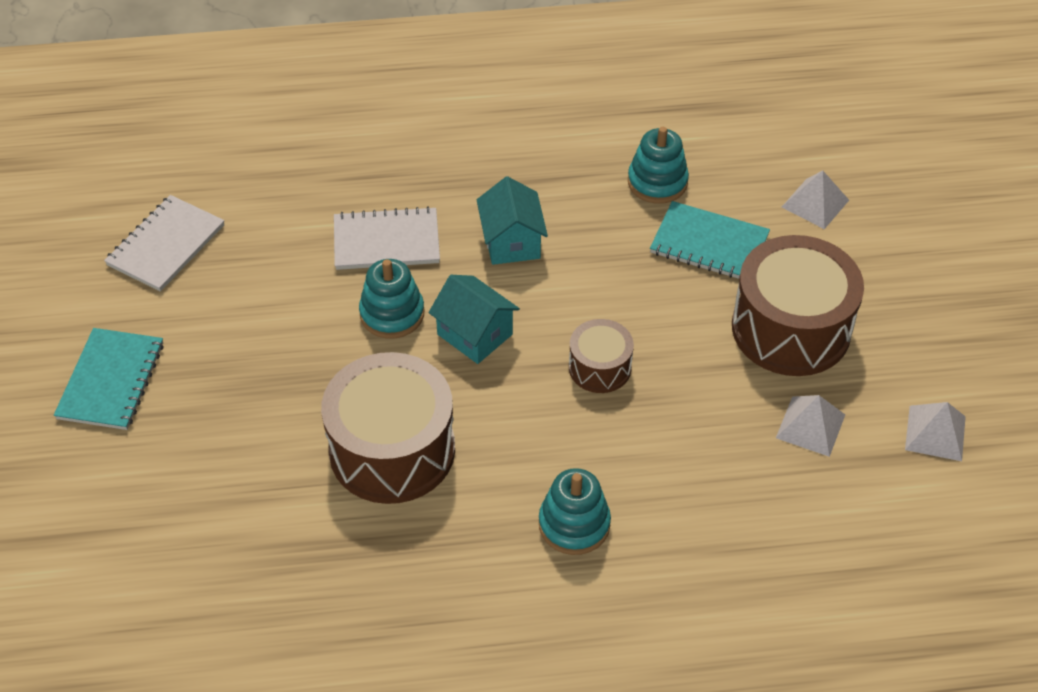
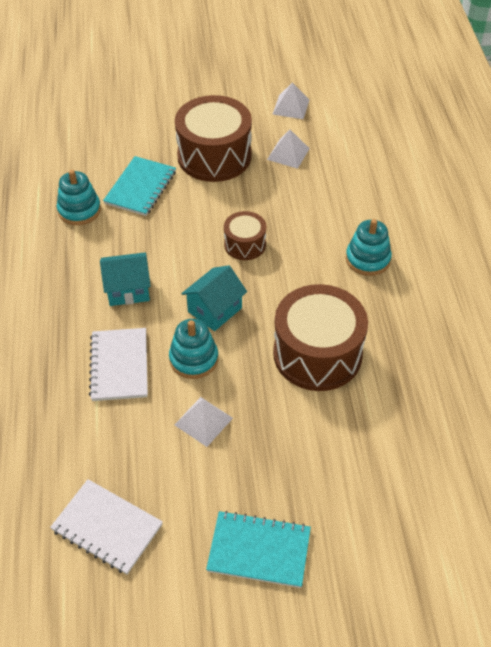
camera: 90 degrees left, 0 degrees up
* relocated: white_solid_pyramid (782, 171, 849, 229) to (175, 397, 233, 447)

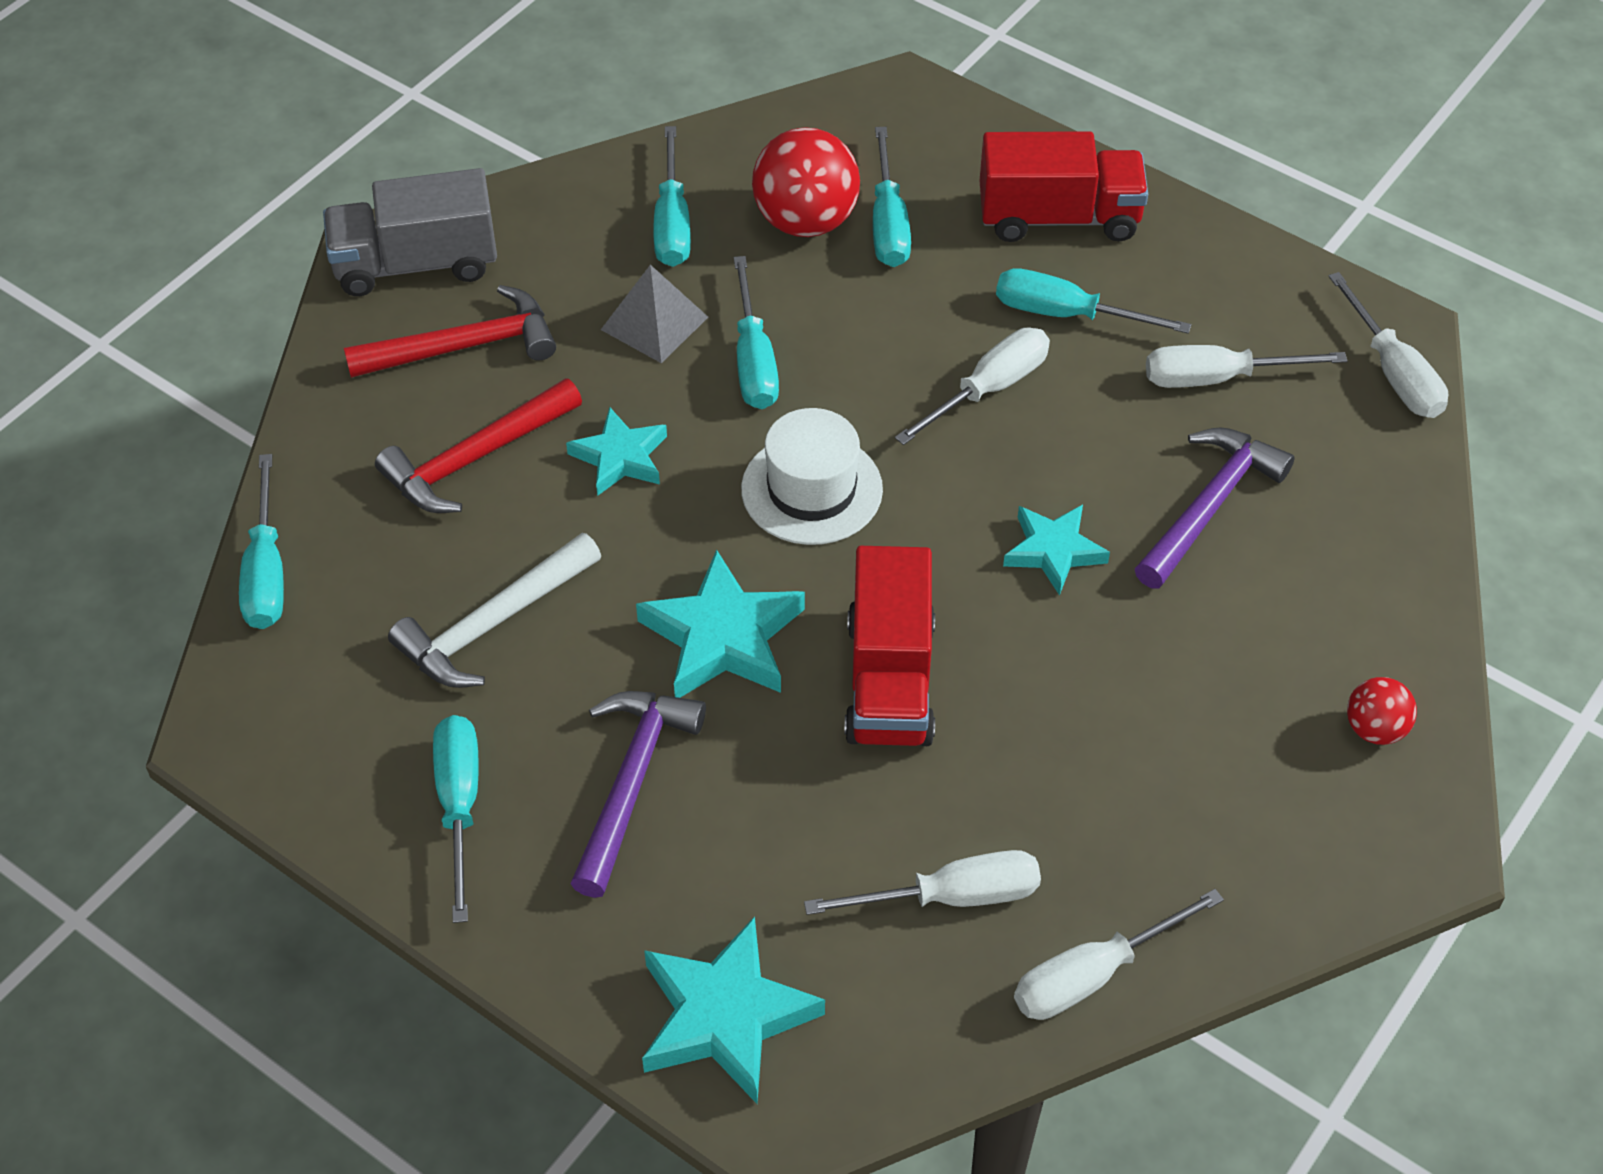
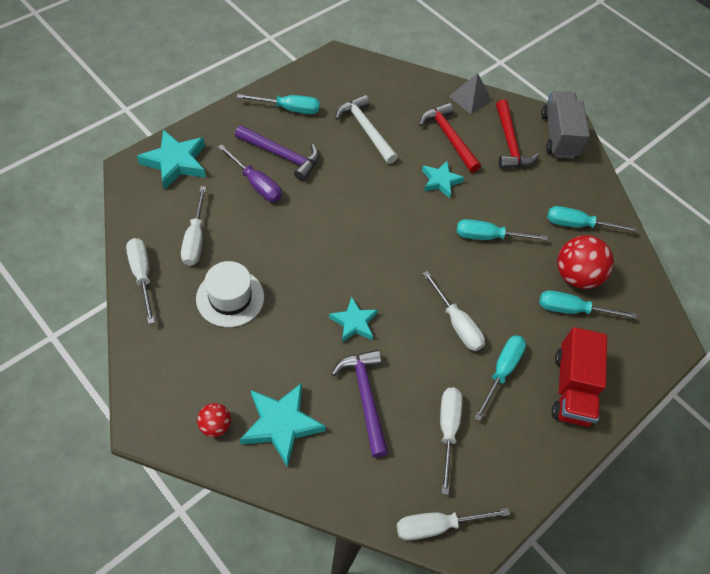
camera: 95 degrees right, 5 degrees up
* relocated: grey_solid_pyramid (601, 265, 708, 363) to (449, 73, 492, 114)
* relocated: white_tall_hat (741, 408, 883, 545) to (196, 261, 264, 327)
* spun: purple_hammer (1135, 427, 1295, 589) = (331, 350, 388, 458) 150 degrees counterclockwise
* missing: teal_hand_screwdriver (239, 454, 284, 629)
* missing: scarlet_truck (844, 546, 935, 746)
* relocated: teal_star_shape (636, 549, 805, 698) to (240, 383, 326, 468)
* appeared: purple_hand_screwdriver (218, 144, 282, 202)

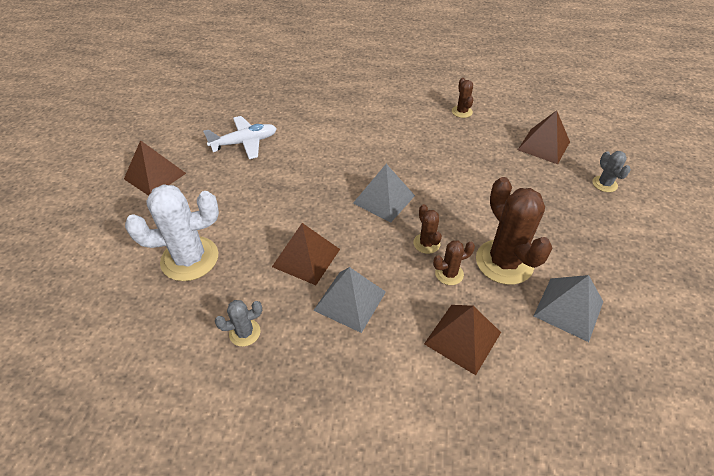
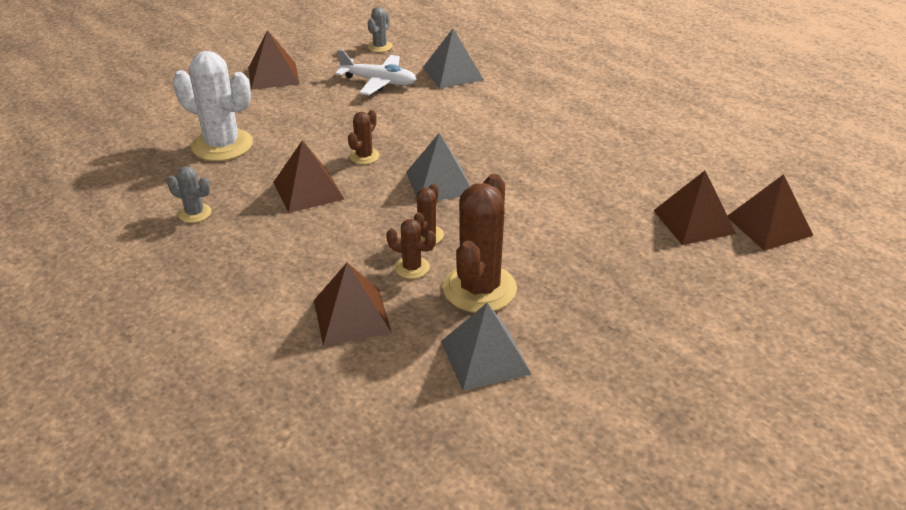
camera: 40 degrees right, 10 degrees down
* relocated: dark_brown_saguaro_cactus (452, 78, 473, 118) to (348, 110, 379, 164)
* relocated: grey_saguaro_cactus (592, 151, 631, 192) to (367, 7, 393, 52)
* relocated: grey_solid_pyramid (313, 267, 386, 333) to (423, 29, 484, 89)
* appeared: dark_brown_solid_pyramid (728, 174, 814, 251)

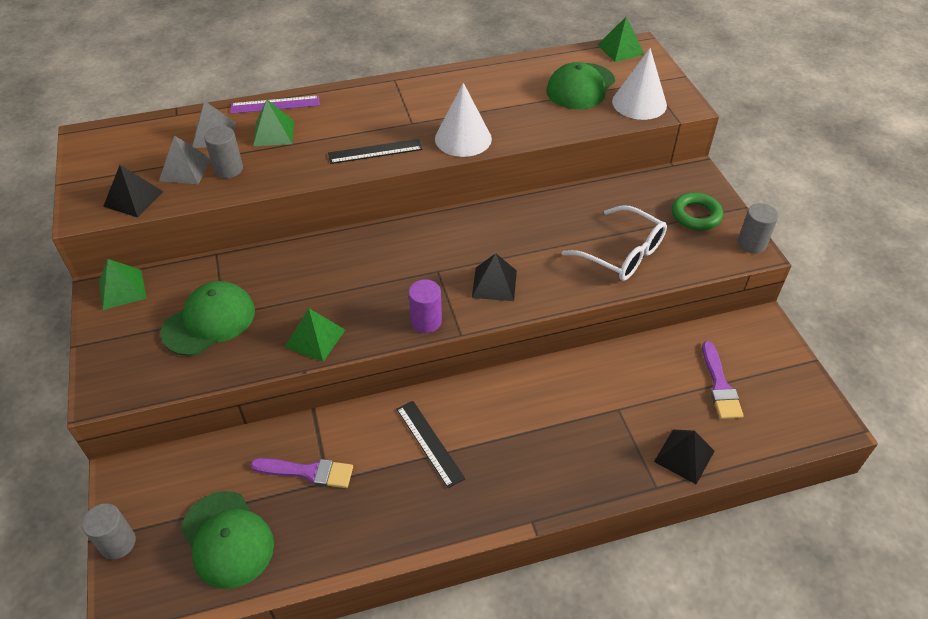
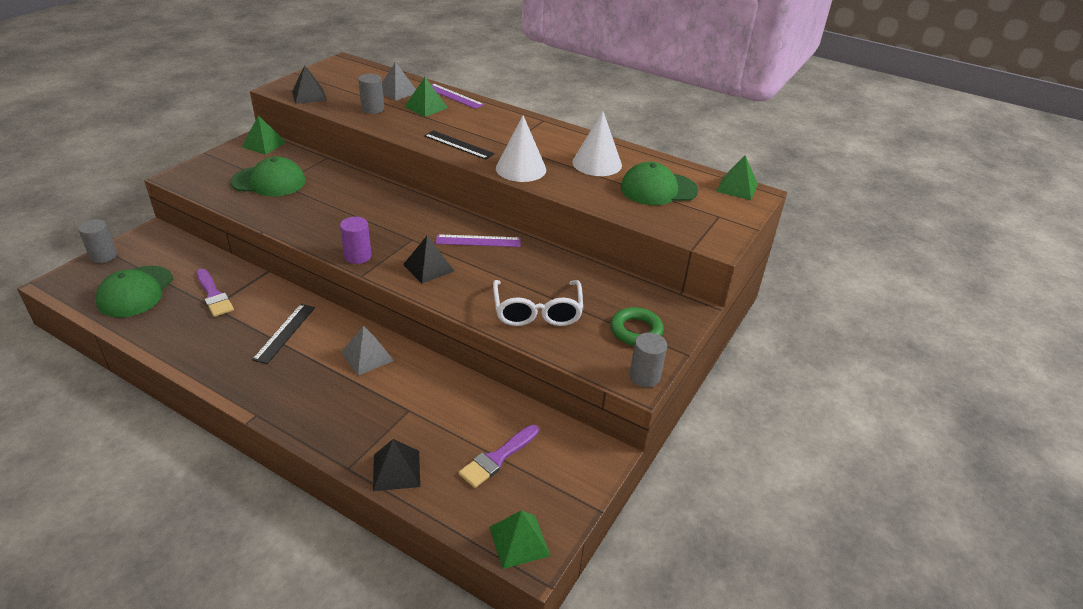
camera: 45 degrees right, 10 degrees down
* relocated: white_cone (612, 48, 667, 120) to (572, 111, 622, 176)
* relocated: grey_solid_pyramid (159, 135, 211, 184) to (341, 326, 394, 376)
* relocated: emerald_solid_pyramid (285, 309, 345, 362) to (489, 510, 550, 569)
* appeared: purple_measuring_stick (436, 234, 521, 247)

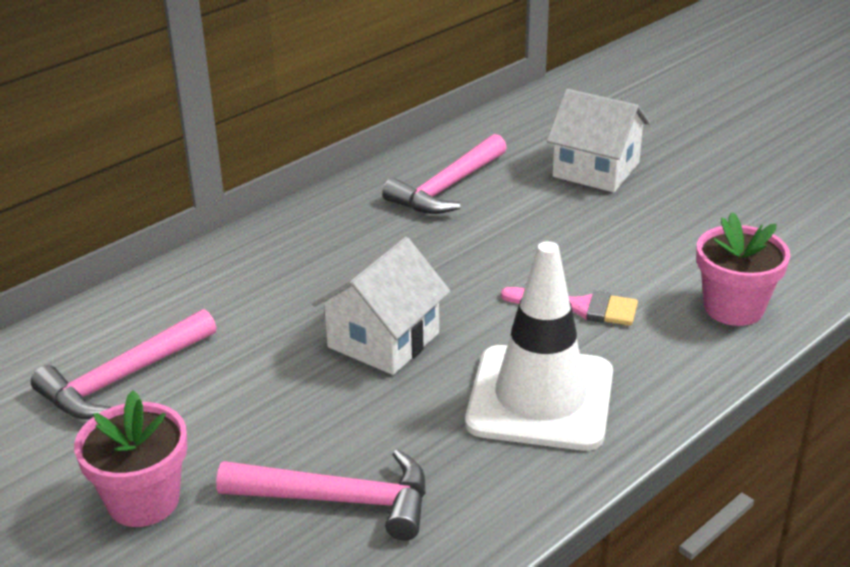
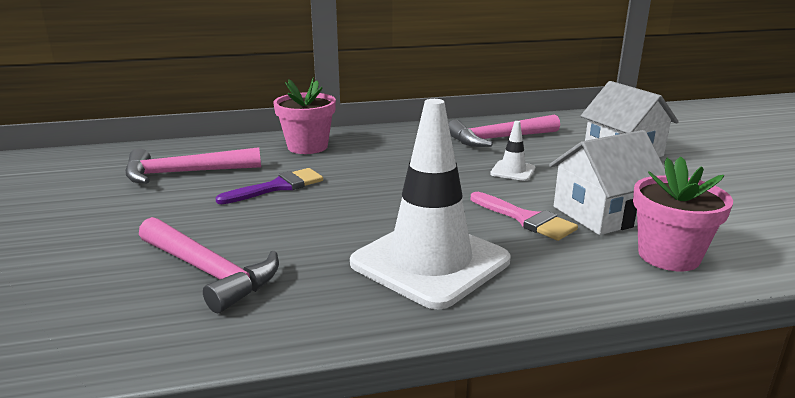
camera: 30 degrees right, 10 degrees down
* relocated: white_house (312, 237, 451, 375) to (549, 130, 666, 235)
* relocated: rosy_potted_plant (74, 390, 187, 527) to (273, 78, 336, 154)
* appeared: white_safety_cone (490, 121, 535, 181)
* appeared: purple_brush (215, 168, 323, 204)

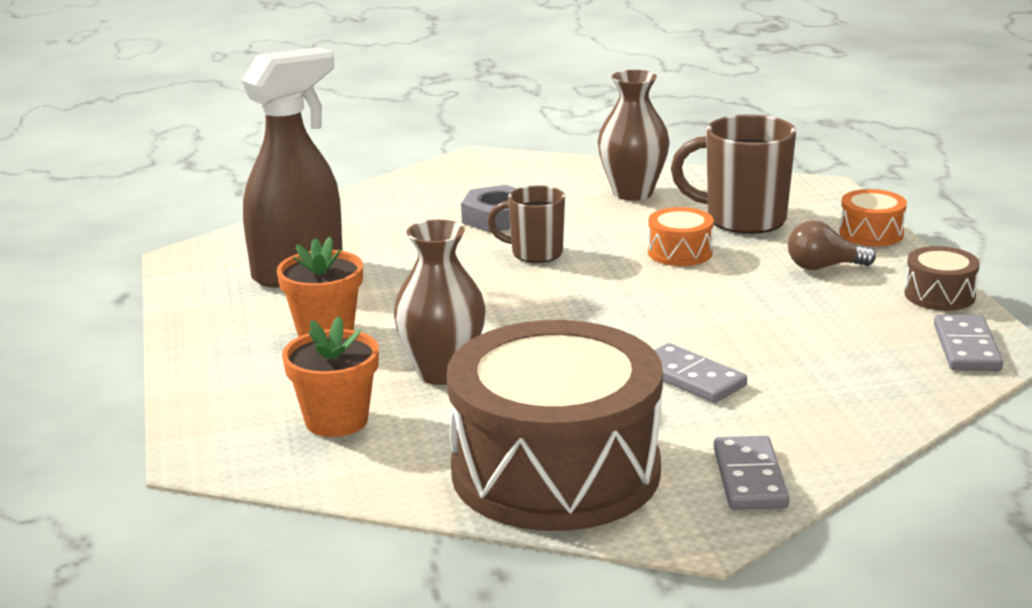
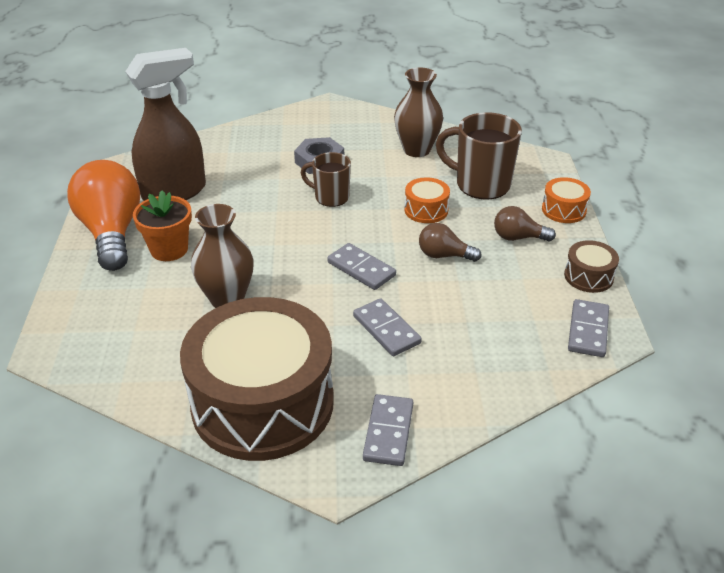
camera: 10 degrees right, 15 degrees up
* missing: bright_orange_potted_plant (282, 316, 379, 437)
* appeared: bright_orange_bulb (67, 160, 140, 271)
* appeared: dark_brown_bulb (419, 223, 482, 262)
* appeared: grey_domino (327, 243, 396, 290)

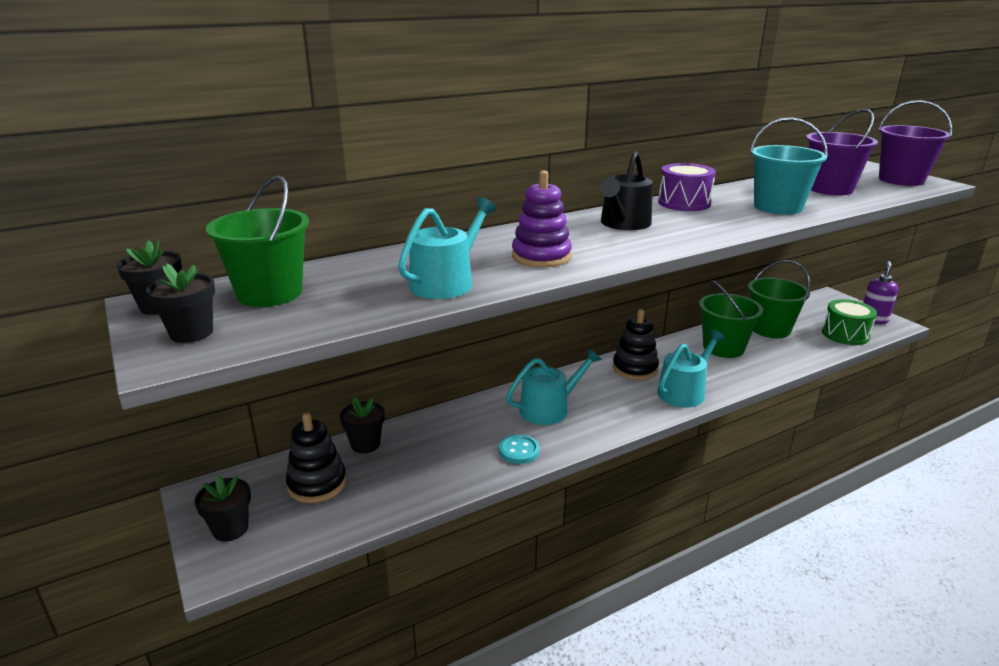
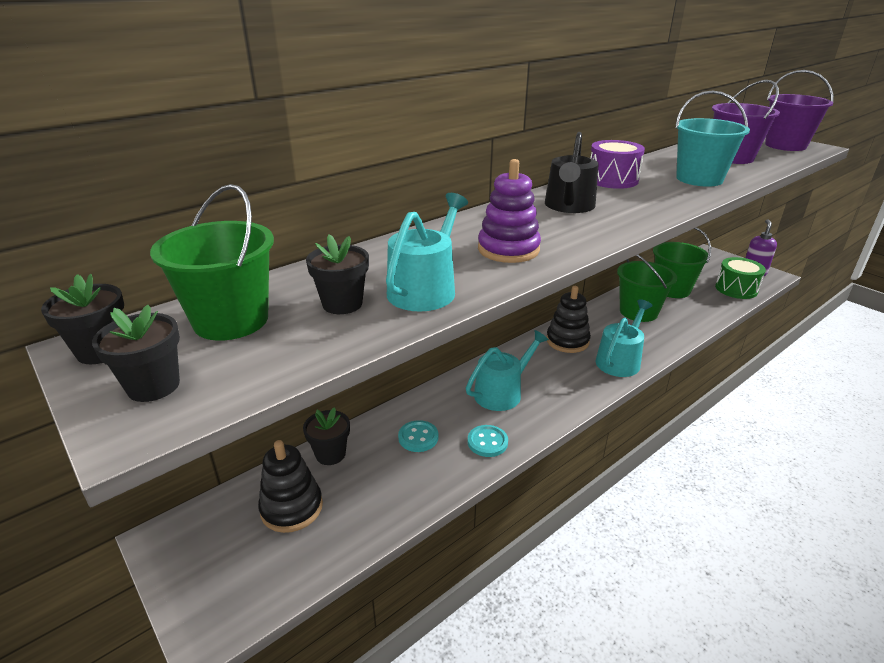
camera: 10 degrees left, 5 degrees up
* relocated: jet-black_potted_plant (195, 475, 251, 542) to (306, 234, 369, 314)
* appeared: teal_button (398, 420, 438, 452)

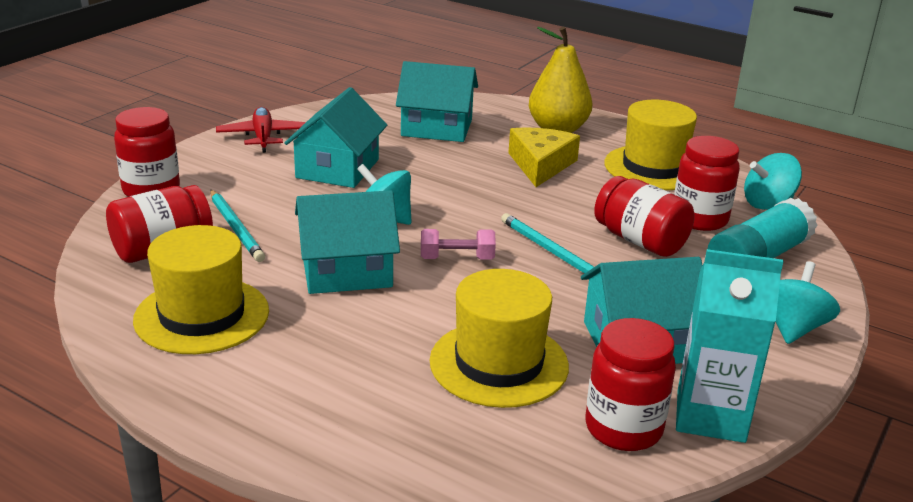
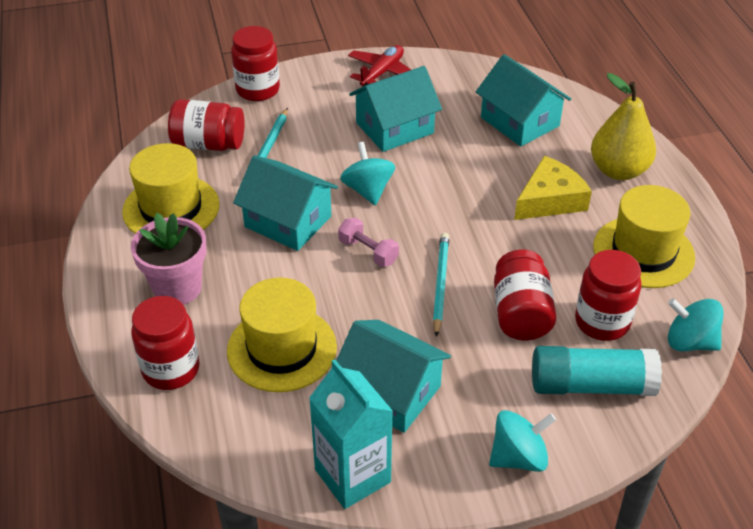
camera: 45 degrees right, 15 degrees up
* relocated: scarlet_jar (585, 318, 676, 451) to (131, 296, 200, 390)
* appeared: rosy_potted_plant (131, 213, 207, 305)

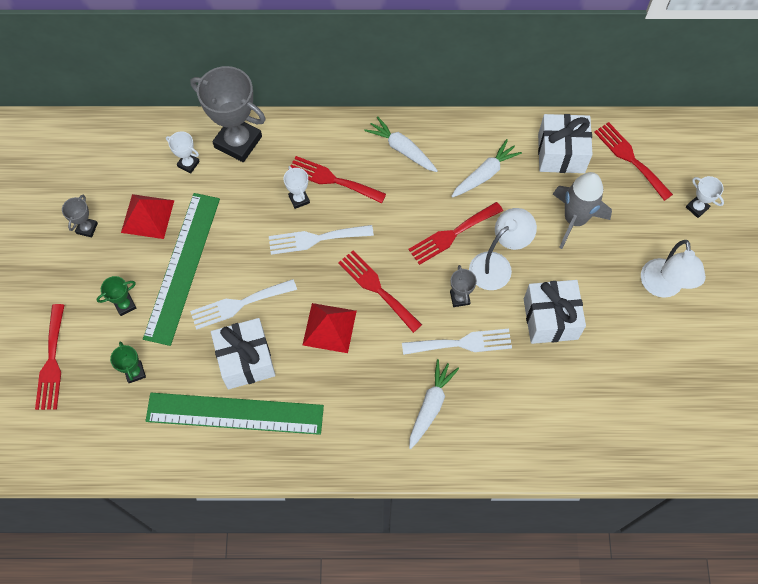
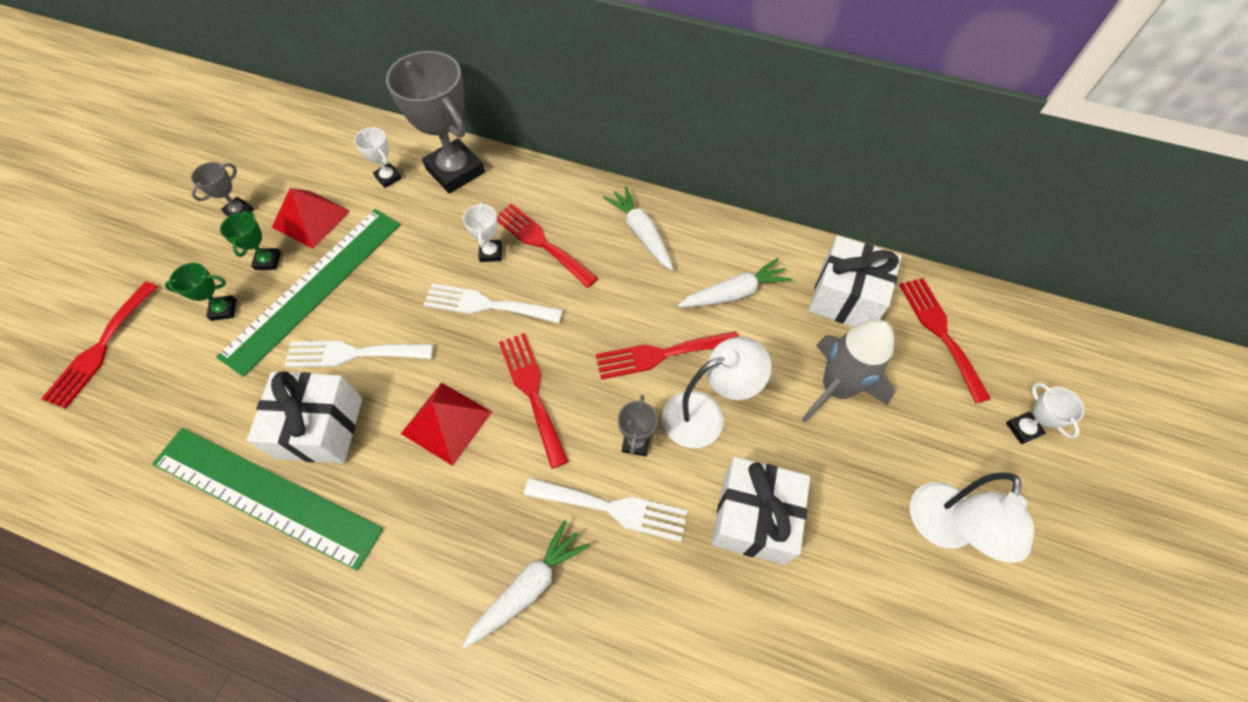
camera: 20 degrees right, 5 degrees down
* relocated: emerald_prize_cup (110, 341, 146, 383) to (220, 210, 281, 270)

